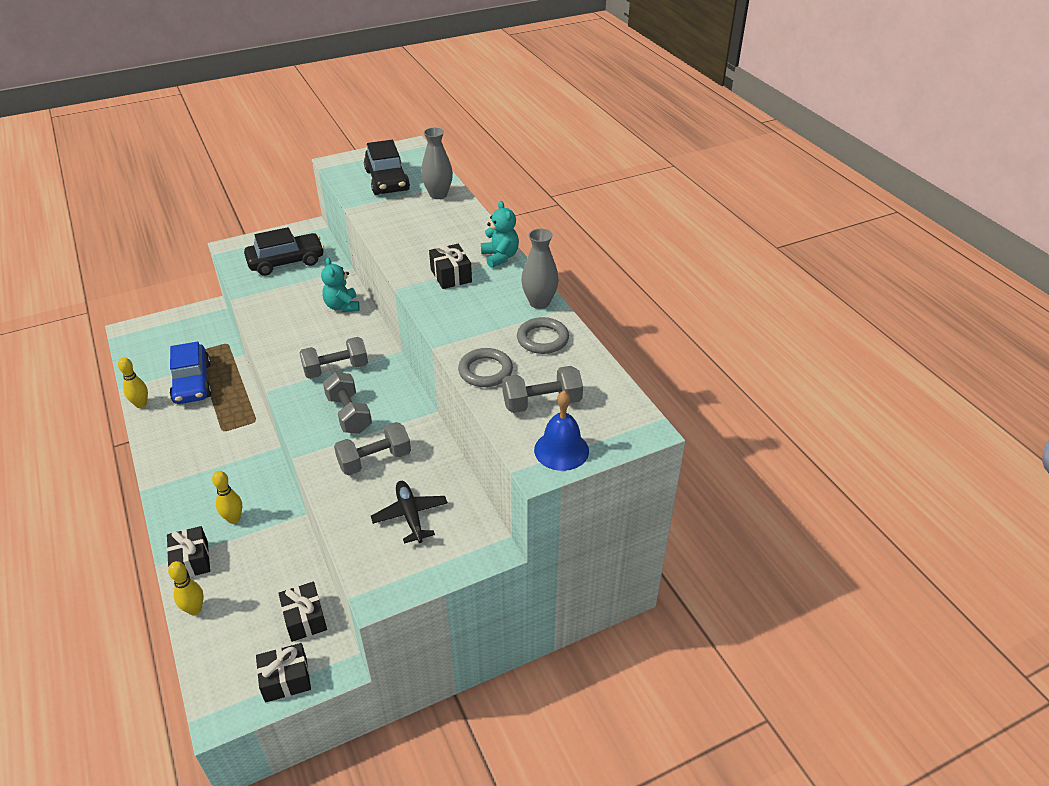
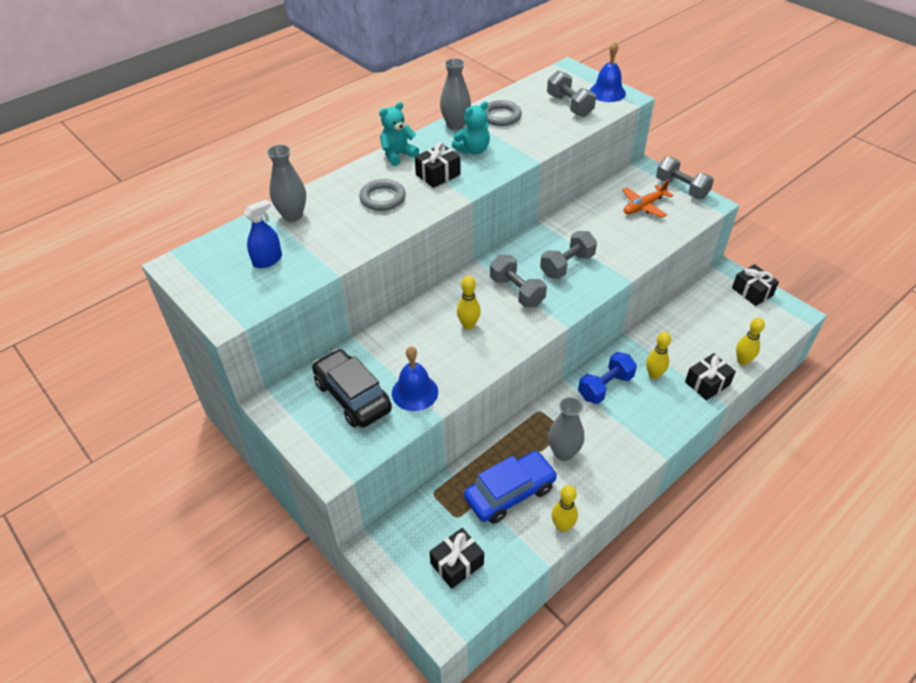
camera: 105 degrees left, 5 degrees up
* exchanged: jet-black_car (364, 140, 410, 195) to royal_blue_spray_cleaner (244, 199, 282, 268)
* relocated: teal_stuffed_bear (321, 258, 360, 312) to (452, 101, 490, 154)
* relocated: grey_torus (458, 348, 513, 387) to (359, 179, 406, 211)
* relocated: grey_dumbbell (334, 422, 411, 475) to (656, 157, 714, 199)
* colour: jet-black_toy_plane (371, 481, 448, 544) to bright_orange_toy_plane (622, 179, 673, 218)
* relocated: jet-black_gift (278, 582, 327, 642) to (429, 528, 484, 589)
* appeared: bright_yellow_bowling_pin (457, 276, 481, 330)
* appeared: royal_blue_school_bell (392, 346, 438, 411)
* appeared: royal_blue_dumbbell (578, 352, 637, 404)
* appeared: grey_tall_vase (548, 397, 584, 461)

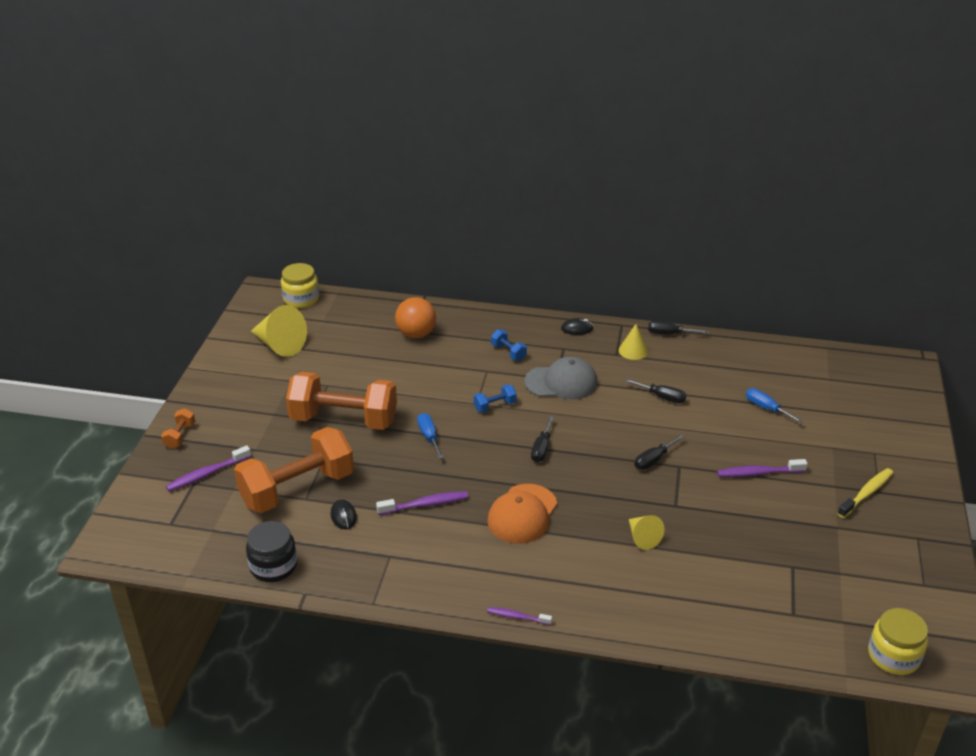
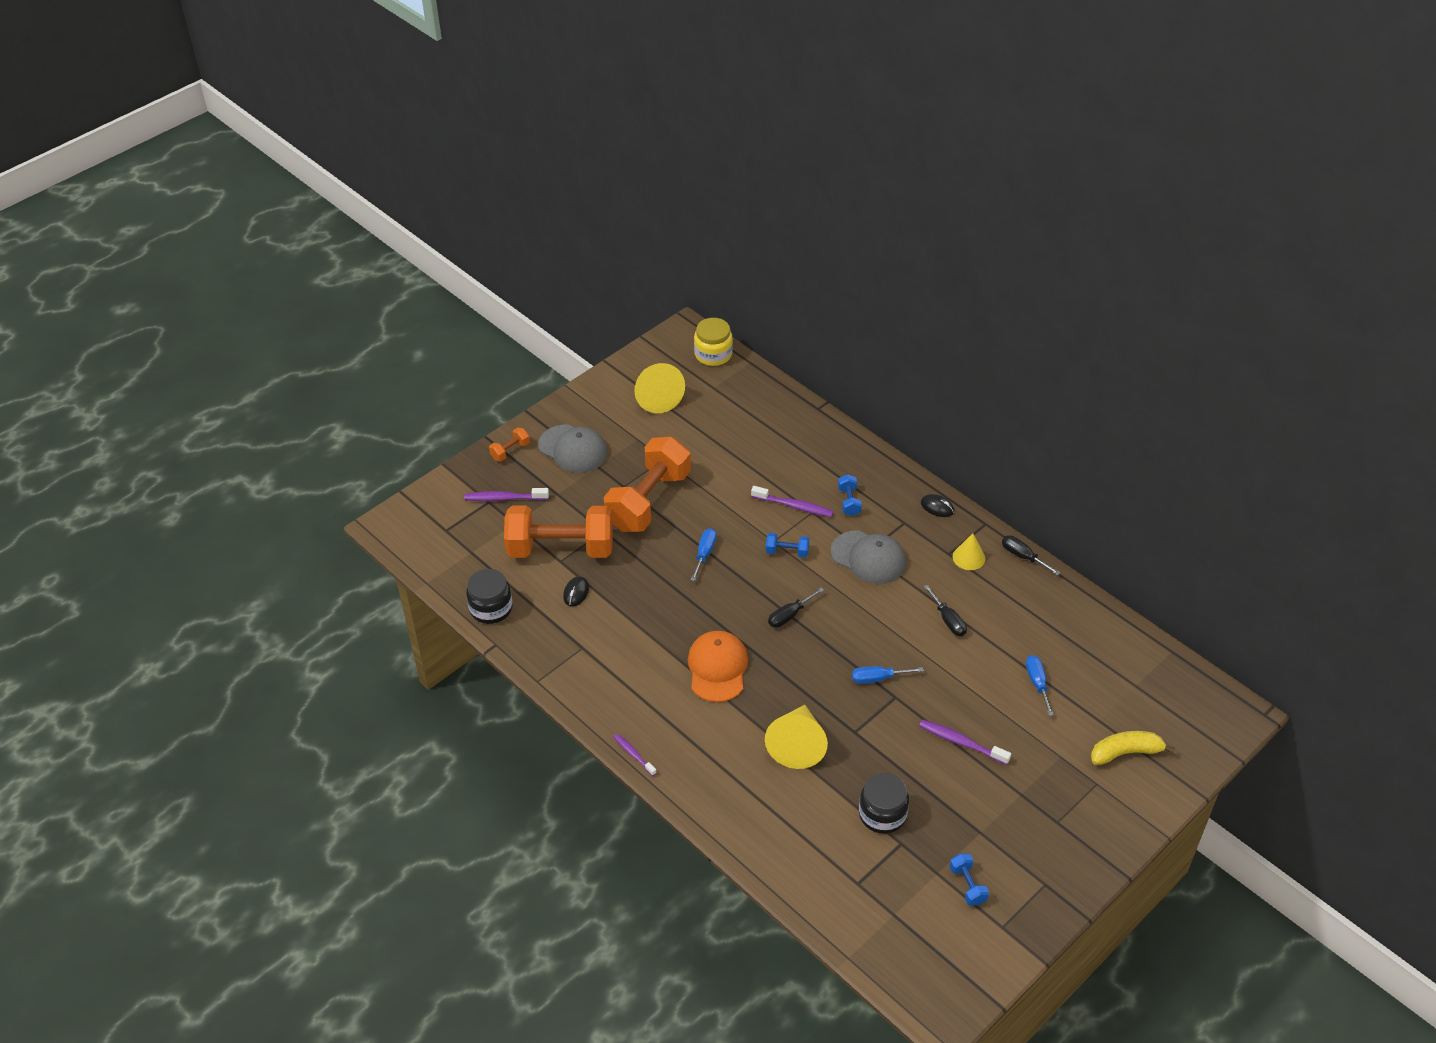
camera: 35 degrees right, 10 degrees up
* missing: bright_orange_ball (395, 297, 436, 338)
* spun: bright_orange_dumbbell (286, 372, 397, 430) = (604, 437, 691, 532) 75 degrees clockwise
* colour: jet-black_hand_screwdriver (634, 434, 685, 470) to royal_blue_hand_screwdriver (852, 666, 924, 684)
* missing: bright_yellow_toothbrush (837, 468, 893, 518)
* spun: bright_orange_cap (487, 484, 557, 544) = (688, 631, 748, 702) 120 degrees clockwise
* relocated: purple_toothbrush (376, 491, 468, 515) to (751, 486, 834, 517)
* size: bright_yellow_cone (629, 515, 665, 550) = (765, 705, 828, 769) x1.74
* missing: bright_yellow_jar (868, 608, 928, 675)
* appeared: grey_cap (538, 425, 608, 473)
* appeared: bright_yellow_banana (1091, 731, 1175, 765)
* appeared: jet-black_jar (859, 773, 909, 834)
* appeared: royal_blue_dumbbell (950, 853, 989, 906)

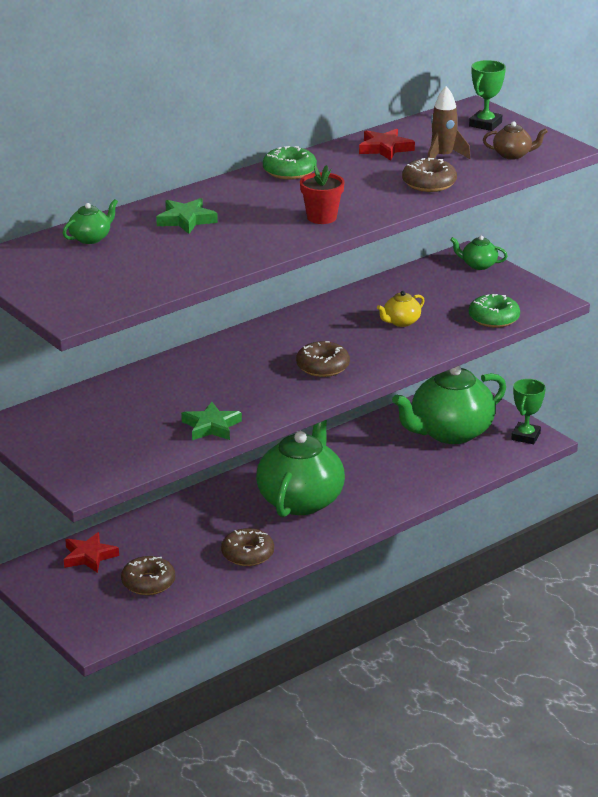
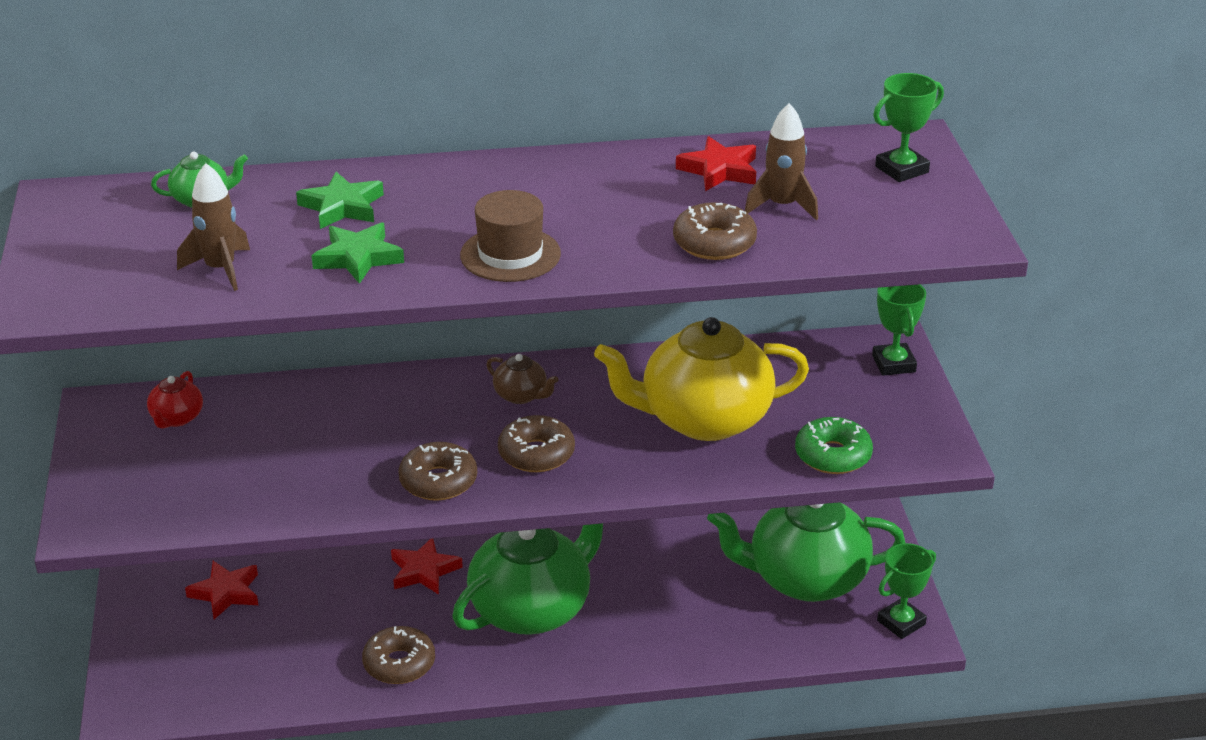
camera: 30 degrees right, 5 degrees up
* relocated: dark_brown_china_teapot (483, 121, 548, 160) to (487, 354, 559, 404)
* missing: emerald_donut (263, 146, 317, 180)
* exchanged: scarlet_potted_plant (300, 165, 345, 224) to dark_brown_tall_hat (460, 190, 561, 282)
* exchanged: emerald_china_teapot (450, 236, 507, 270) to emerald_prize_cup (872, 284, 926, 376)
* size: bright_yellow_china_teapot (377, 291, 425, 327) = (594, 317, 809, 441) x2.38
* relocated: emerald_star_shape (181, 402, 242, 440) to (312, 222, 404, 284)
* relocated: dark_brown_donut (121, 556, 175, 595) to (398, 442, 477, 501)
* appeared: dark_brown_rocket (177, 163, 250, 291)
* appeared: scarlet_china_teapot (147, 371, 203, 429)
* appeared: scarlet_star_shape (391, 539, 463, 595)

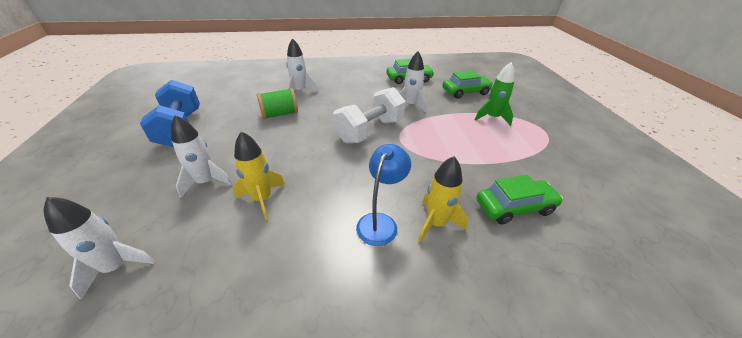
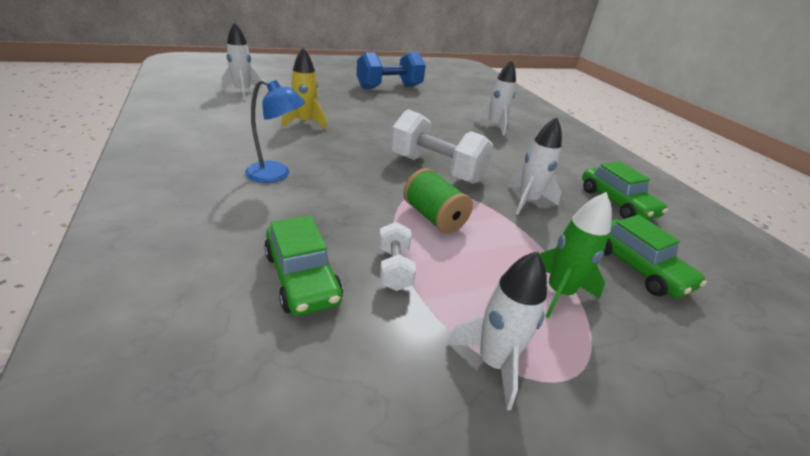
camera: 75 degrees right, 5 degrees down
* relocated: emerald_bobbin (257, 88, 298, 119) to (403, 168, 473, 234)
* relocated: white_rocket (171, 115, 232, 198) to (447, 251, 547, 410)
* missing: bright_yellow_rocket (418, 156, 468, 242)
* appeared: white_dumbbell (379, 222, 416, 291)

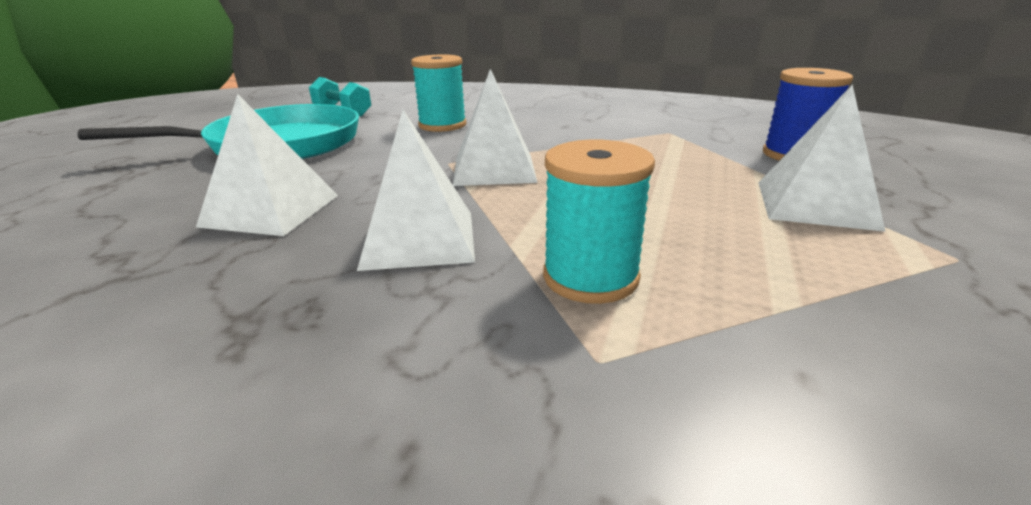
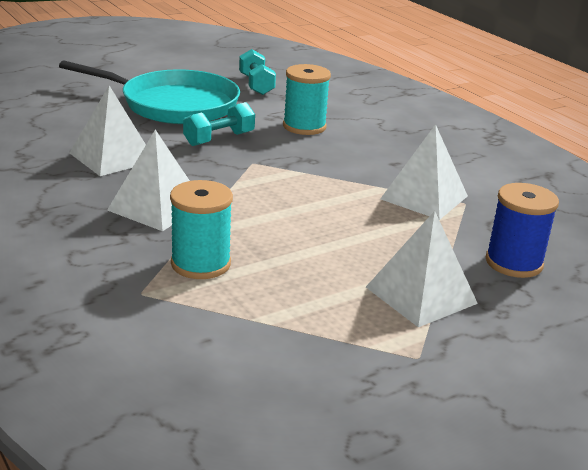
camera: 35 degrees right, 0 degrees up
* relocated: white_solid_pyramid (453, 69, 538, 186) to (381, 124, 468, 220)
* appeared: teal_dumbbell (183, 102, 255, 146)

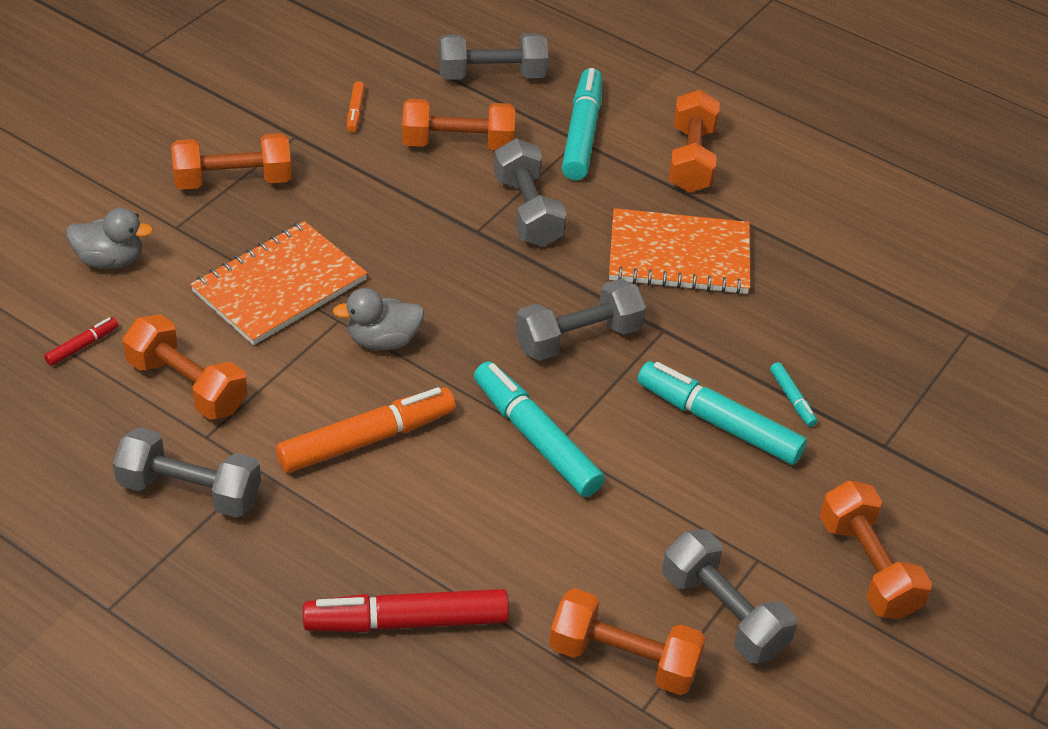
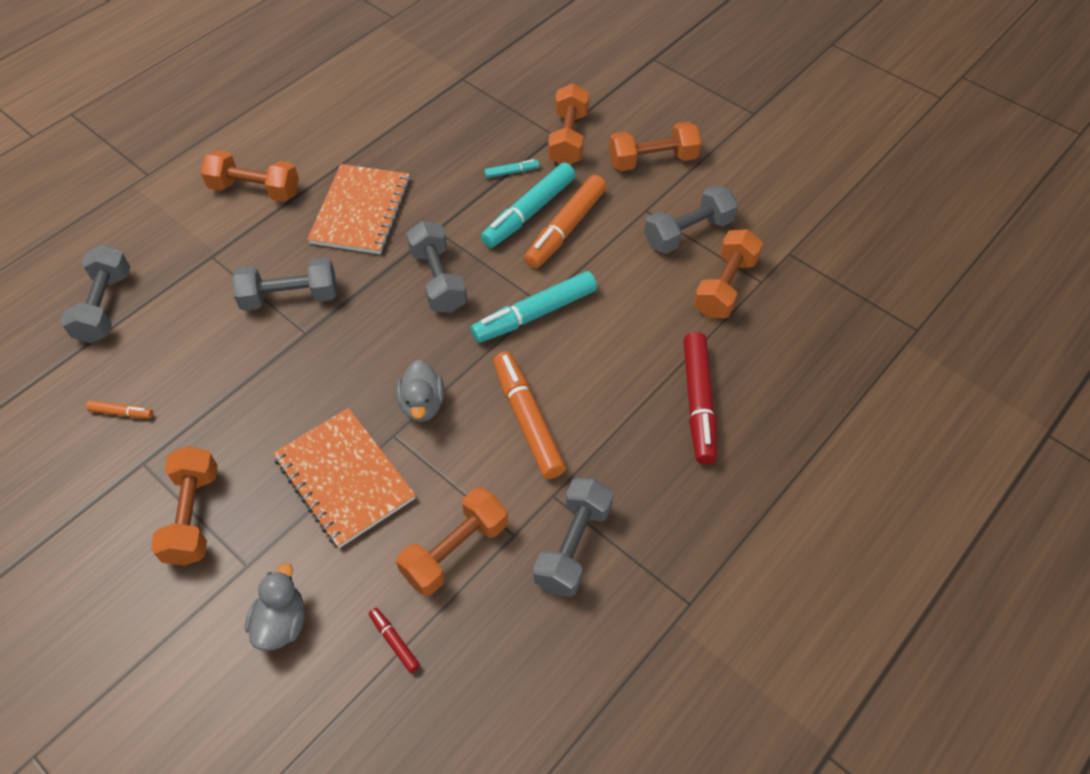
camera: 80 degrees left, 10 degrees up
* missing: teal_marker (562, 68, 602, 180)
* relocated: bright_orange_dumbbell (402, 99, 515, 150) to (548, 83, 589, 164)
* appeared: bright_orange_marker (524, 175, 607, 268)

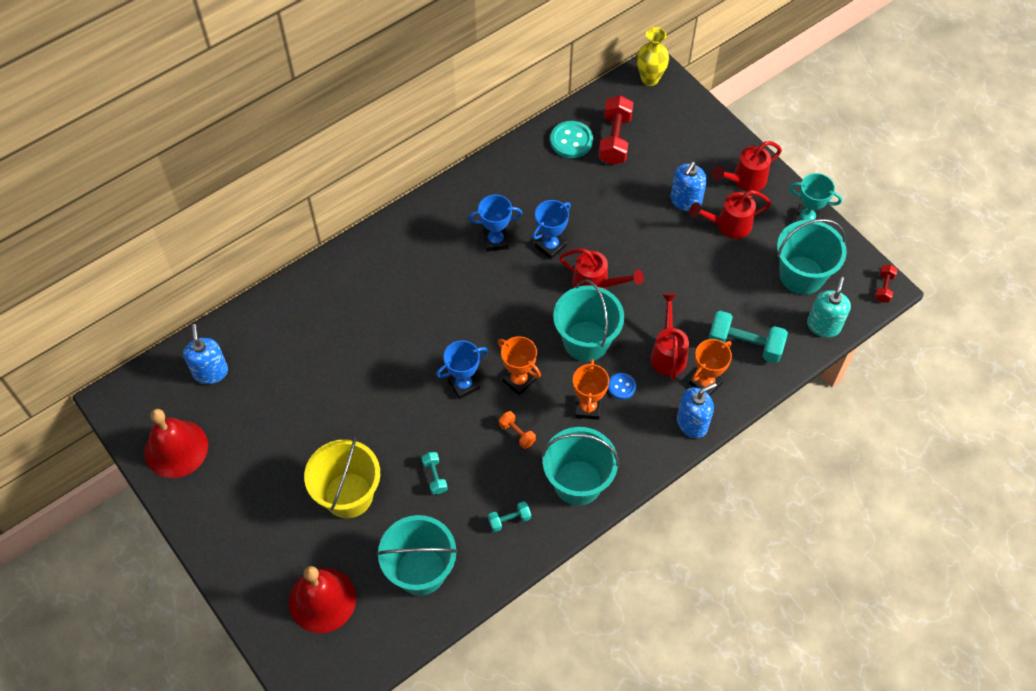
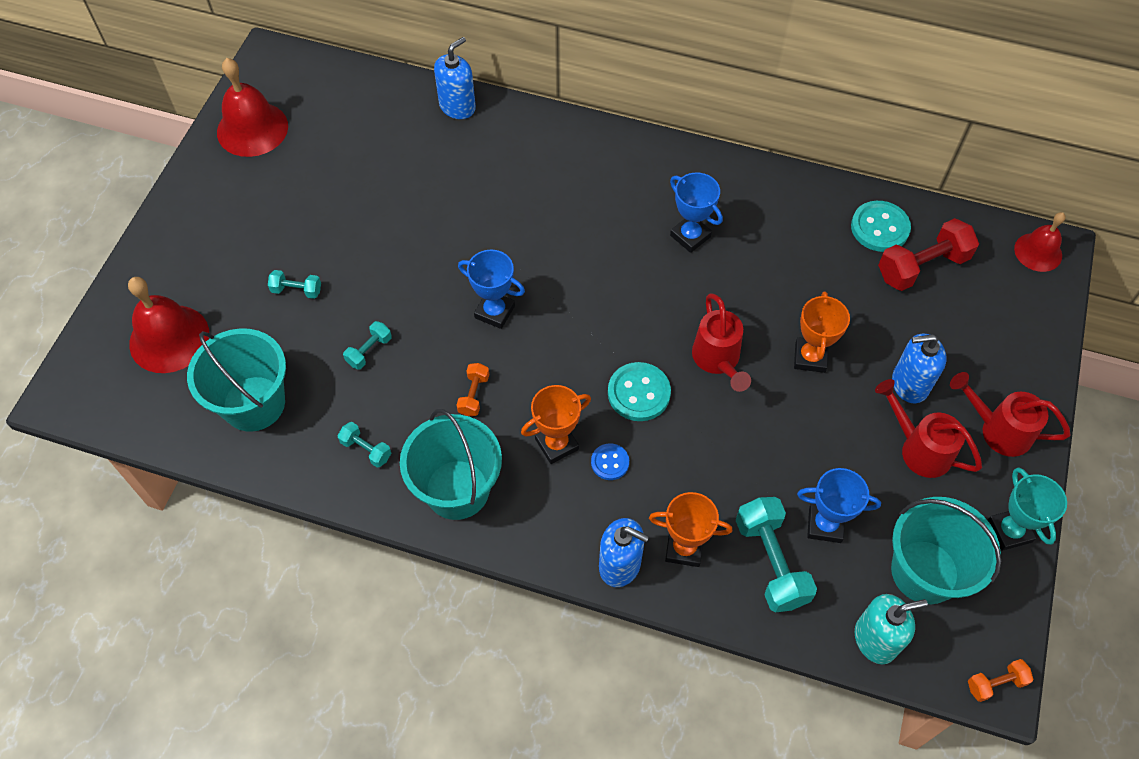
camera: 55 degrees right, 0 degrees up
* exchanged: bright_yellow_tall_vase (637, 27, 669, 86) to scarlet_school_bell (1014, 212, 1066, 272)
* relocated: royal_blue_prize_cup (532, 200, 571, 259) to (797, 468, 881, 543)
* colour: scarlet_dumbbell (875, 265, 898, 303) to bright_orange_dumbbell (968, 659, 1033, 702)
* exchanged: teal_bucket (553, 280, 624, 362) to teal_button (608, 362, 671, 421)
* missing: scarlet_sprinkling_can (650, 293, 689, 380)
* relocated: royal_blue_soap_dispenser (183, 324, 228, 384) to (434, 37, 476, 119)
* relocated: bright_orange_prize_cup (498, 336, 541, 396) to (794, 291, 850, 373)
* exchanged: bright_yellow_bucket (304, 437, 380, 518) to teal_dumbbell (268, 270, 321, 299)

